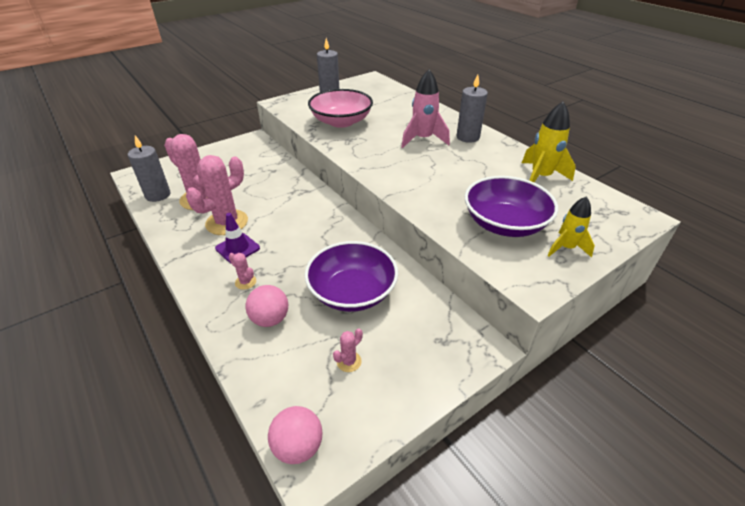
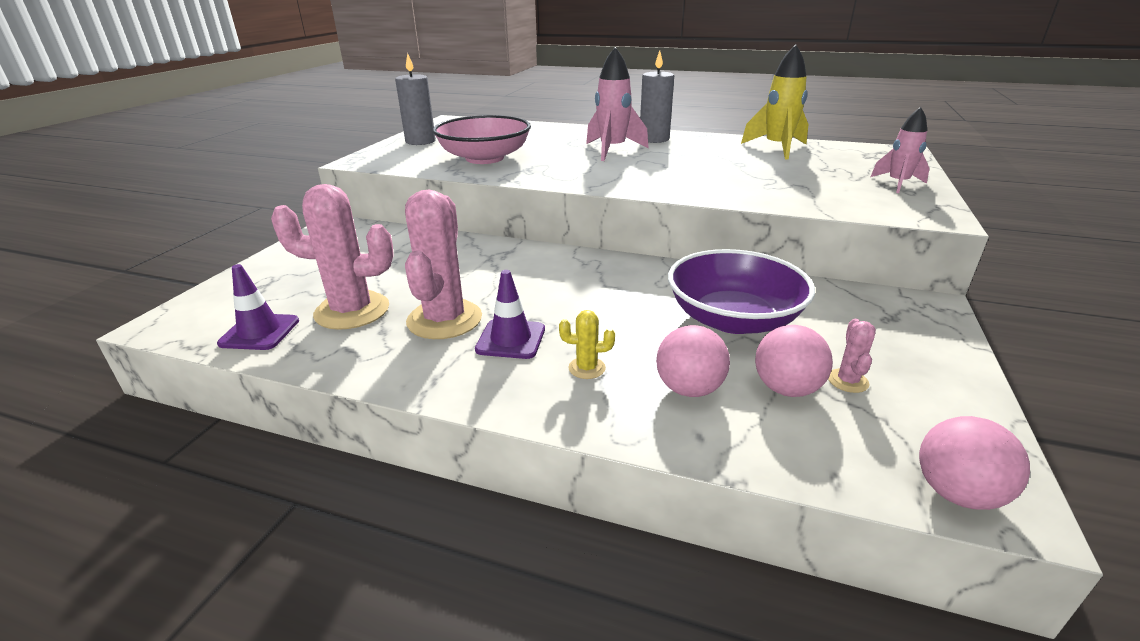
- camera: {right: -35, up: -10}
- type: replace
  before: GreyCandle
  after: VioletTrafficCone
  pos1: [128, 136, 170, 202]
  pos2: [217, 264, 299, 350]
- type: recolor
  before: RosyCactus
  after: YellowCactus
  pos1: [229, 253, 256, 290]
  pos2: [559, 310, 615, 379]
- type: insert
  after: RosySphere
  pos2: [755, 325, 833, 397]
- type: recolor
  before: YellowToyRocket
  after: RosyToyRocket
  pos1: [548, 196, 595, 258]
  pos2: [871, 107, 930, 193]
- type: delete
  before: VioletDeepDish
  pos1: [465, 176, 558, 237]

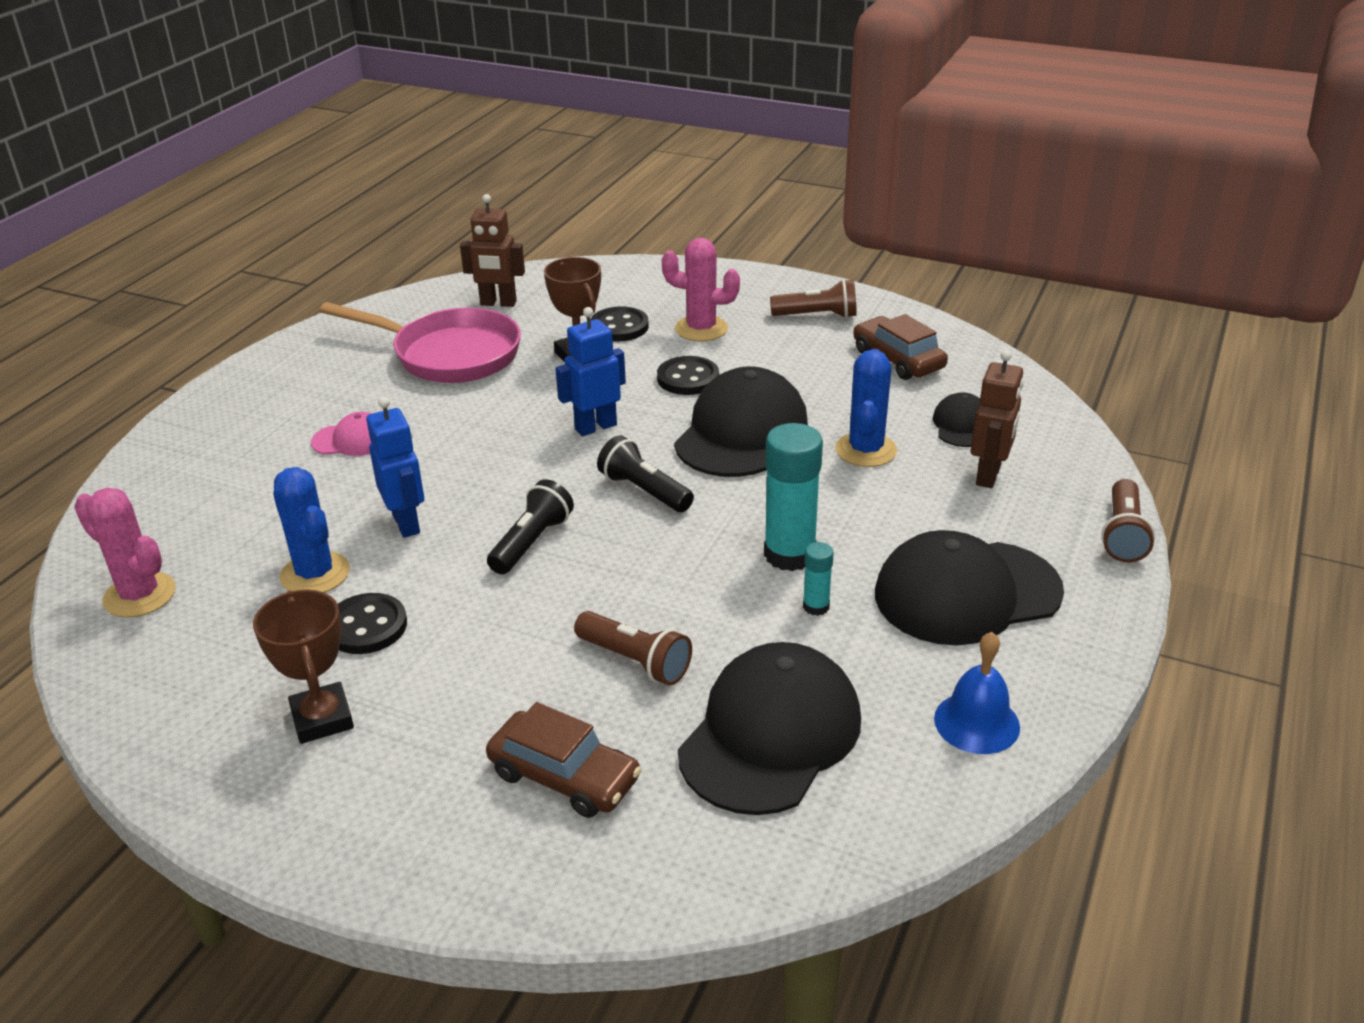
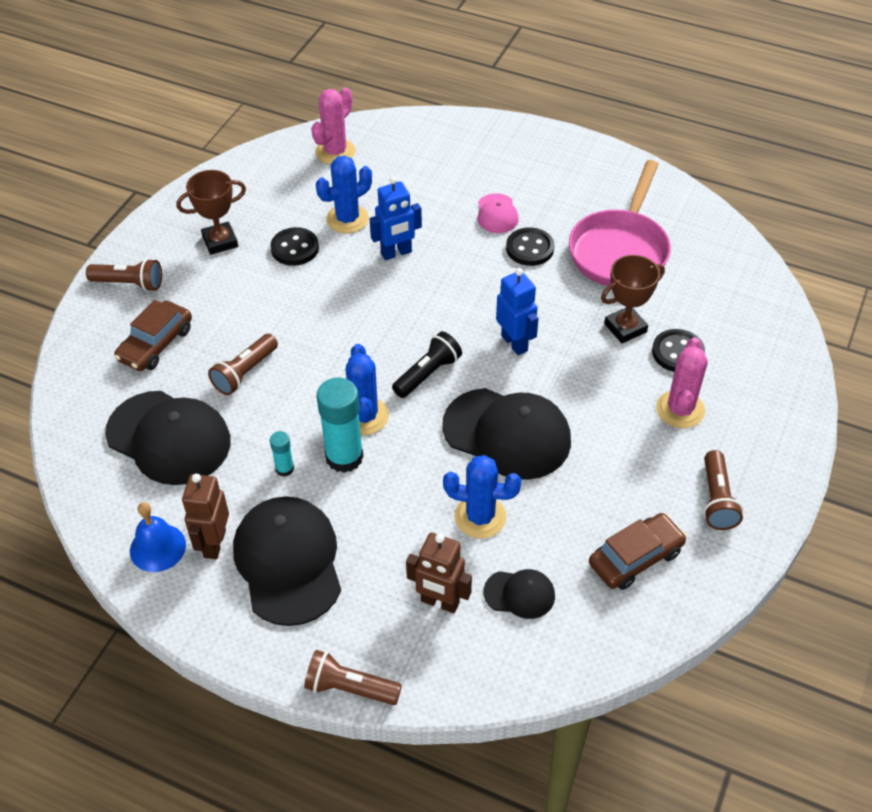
- camera: {right: 90, up: 15}
- type: insert
  after: DarkBrownTorch
  pos2: [86, 258, 162, 292]
- type: move
  before: DarkBrownRobotFigure
  pos1: [460, 194, 525, 307]
  pos2: [182, 474, 229, 559]
- type: insert
  after: RoyalBlueCactus
  pos2: [345, 344, 389, 435]
- type: move
  before: BlackShirtButton
  pos1: [657, 356, 719, 395]
  pos2: [506, 227, 554, 266]
- type: delete
  before: BlackTorch
  pos1: [487, 479, 574, 574]

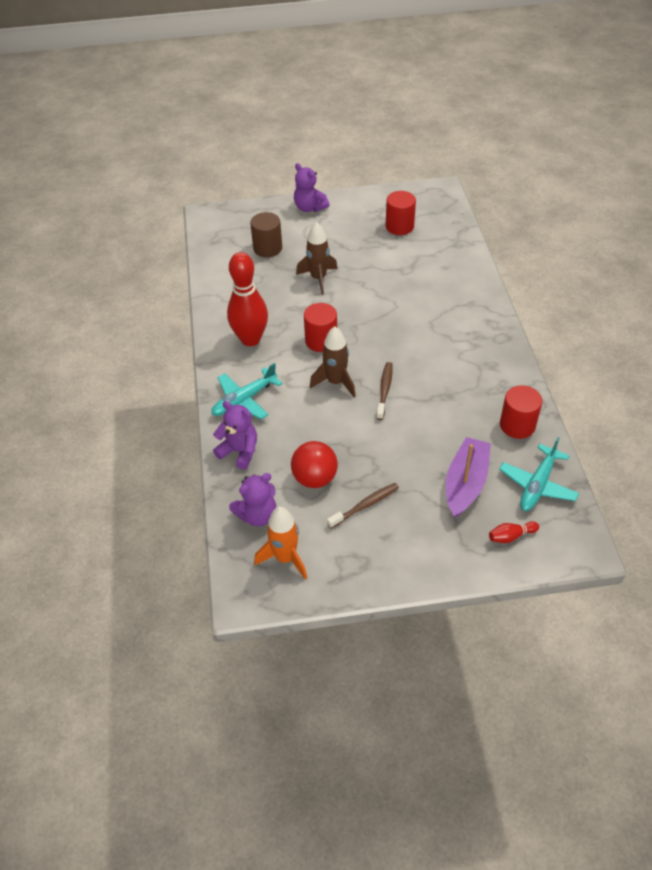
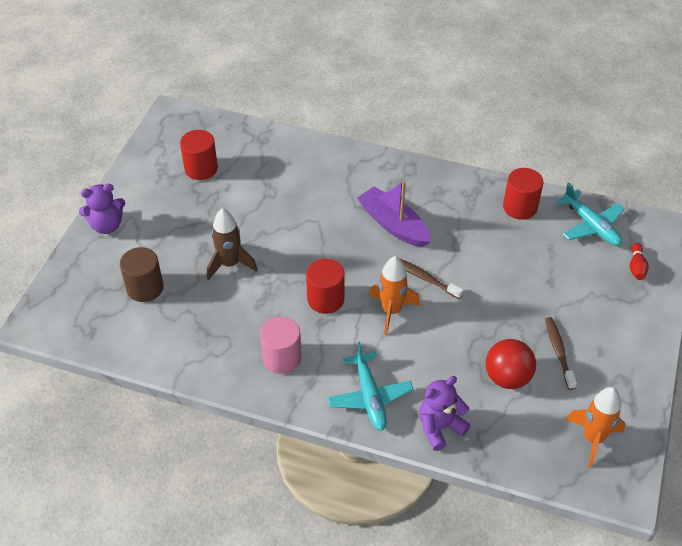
- camera: {right: -65, up: 0}
- type: replace
  before: RedSkittle
  after: RosySolidCylinder
  pos1: [227, 252, 268, 346]
  pos2: [260, 317, 302, 374]
- type: move
  before: VioletSailboat
  pos1: [446, 437, 491, 518]
  pos2: [357, 180, 431, 248]
- type: recolor
  before: DarkBrownToyRocket
  after: BrightOrangeToyRocket
  pos1: [310, 326, 356, 397]
  pos2: [369, 256, 420, 335]
- type: delete
  before: VioletTeddyBear
  pos1: [229, 473, 276, 526]

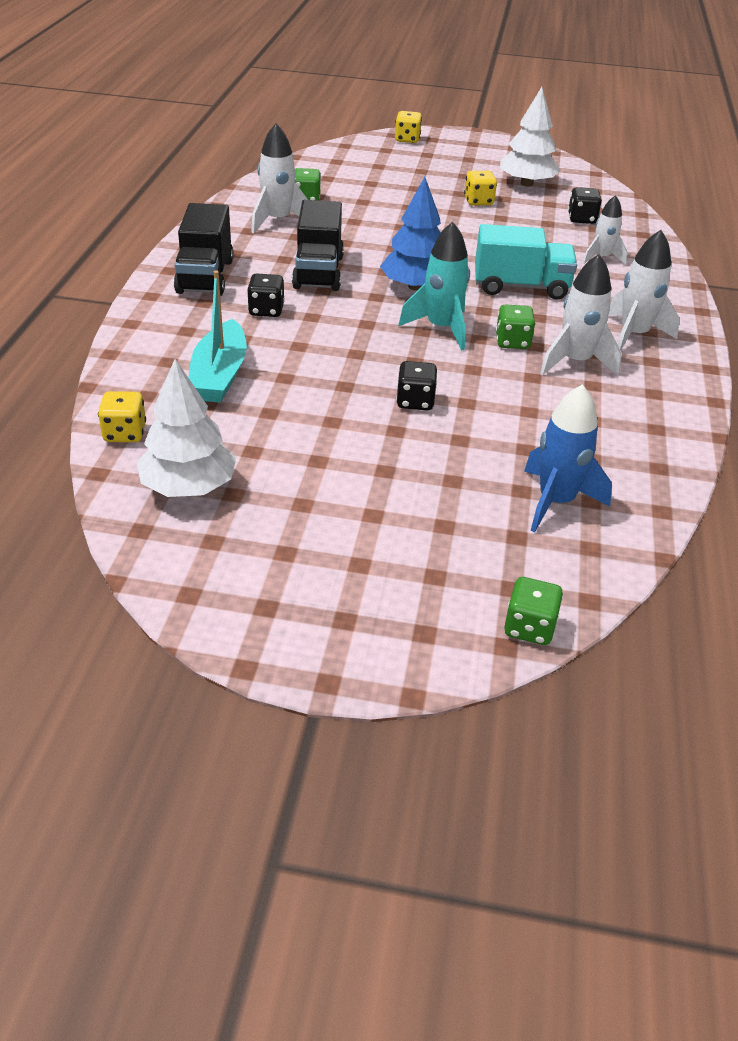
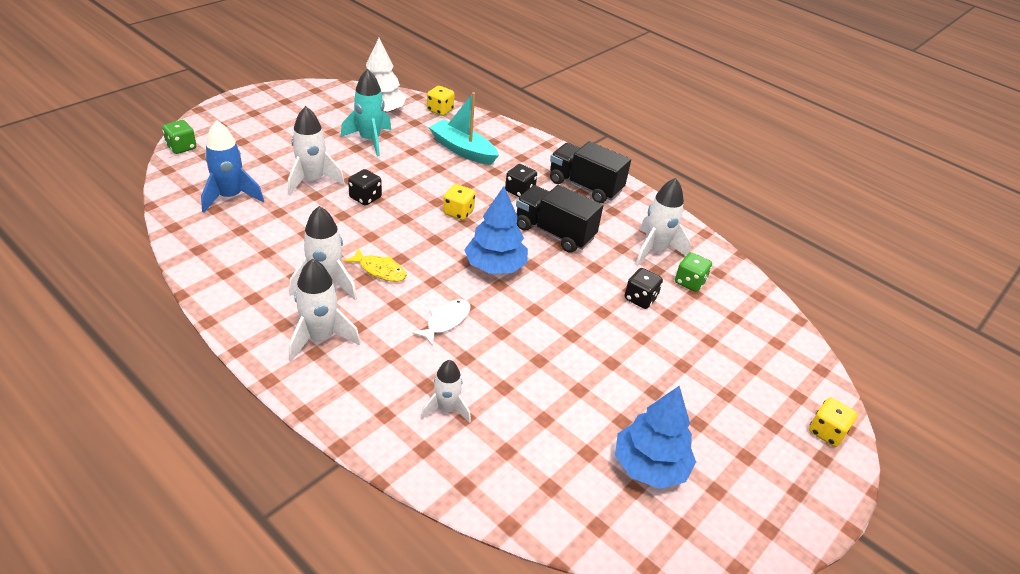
- camera: {right: 120, up: 0}
- type: insert
  after: PureWhiteToyRocket
  pos2: [288, 106, 345, 195]
- type: move
  before: TealToyRocket
  pos1: [399, 222, 470, 351]
  pos2: [341, 69, 391, 156]
- type: replace
  before: EmeraldGameDie
  after: YellowToyFish
  pos1: [496, 305, 535, 349]
  pos2: [344, 248, 407, 282]
- type: replace
  before: TealLorry
  after: PureWhiteToyFish
  pos1: [475, 224, 577, 300]
  pos2: [412, 299, 471, 346]
- type: move
  before: YellowGameDie
  pos1: [464, 171, 497, 205]
  pos2: [443, 184, 475, 220]
- type: recolor
  before: PureWhiteTree
  after: RoyalBlueTree
  pos1: [500, 87, 560, 187]
  pos2: [615, 386, 696, 489]
- type: move
  before: BlackGameDie
  pos1: [568, 187, 602, 224]
  pos2: [624, 268, 663, 309]

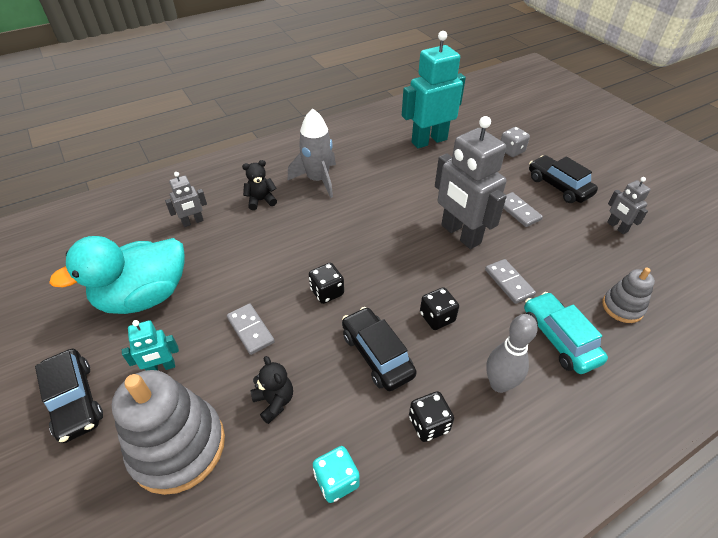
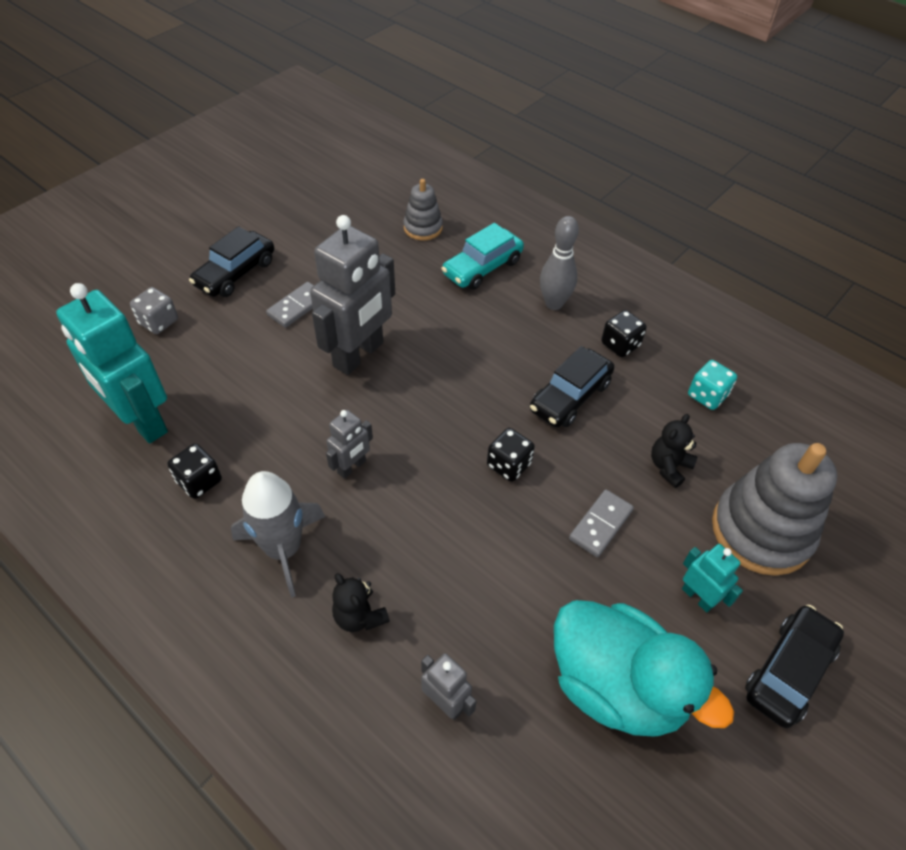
- camera: {right: -110, up: 5}
- type: move
  before: BlackGameDie
  pos1: [420, 287, 459, 330]
  pos2: [168, 443, 222, 499]
- type: move
  before: GreyRobotFigure
  pos1: [607, 177, 651, 234]
  pos2: [326, 410, 373, 479]
- type: delete
  before: GreyDominoPiece
  pos1: [485, 259, 536, 304]

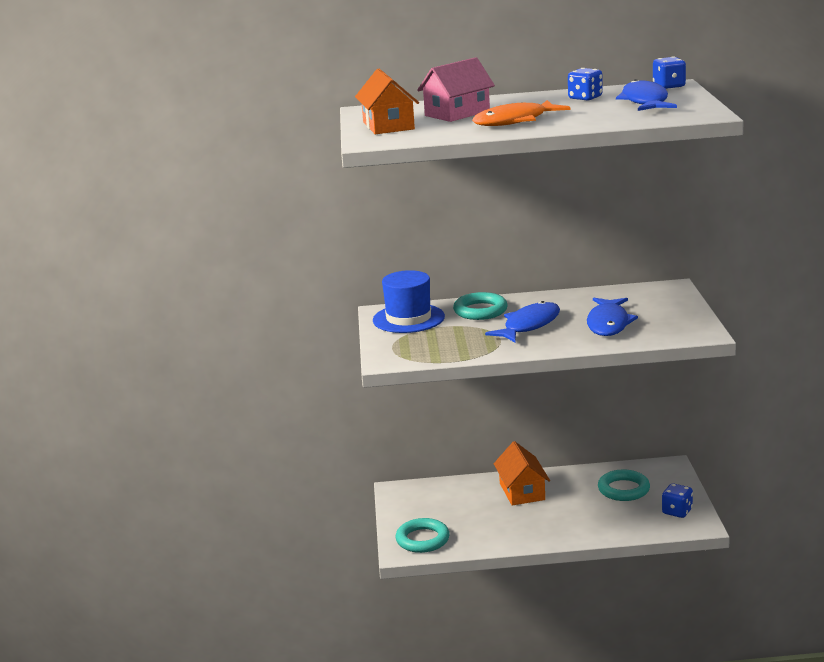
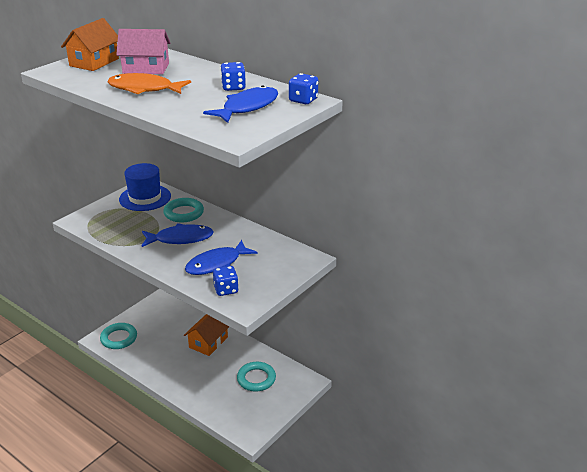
- camera: {right: 40, up: 10}
- type: move
  before: RoyalBlueGameDie
  pos1: [662, 483, 693, 518]
  pos2: [213, 266, 239, 296]

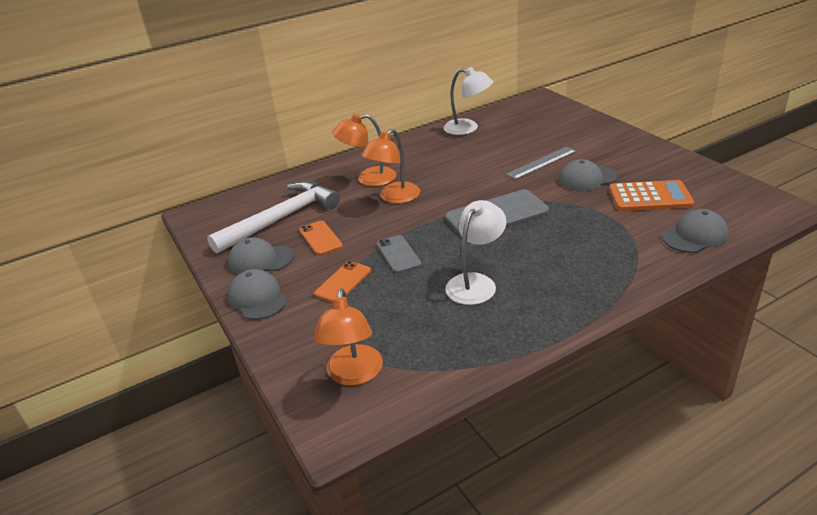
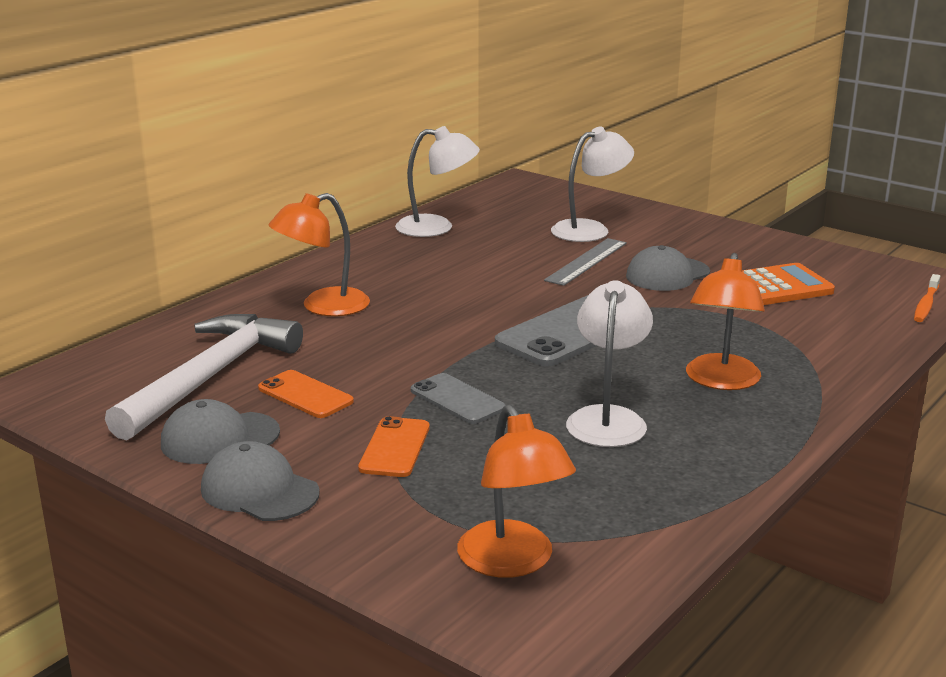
- camera: {right: -25, up: -10}
- type: insert
  after: PureWhiteReadingLamp
  pos2: [551, 127, 634, 242]
- type: move
  before: BrightOrangeReadingLamp
  pos1: [361, 129, 420, 204]
  pos2: [686, 253, 765, 390]
- type: insert
  after: BrightOrangeDentalBrush
  pos2: [914, 274, 940, 322]
- type: delete
  before: GreyPeakedCap
  pos1: [662, 209, 729, 253]

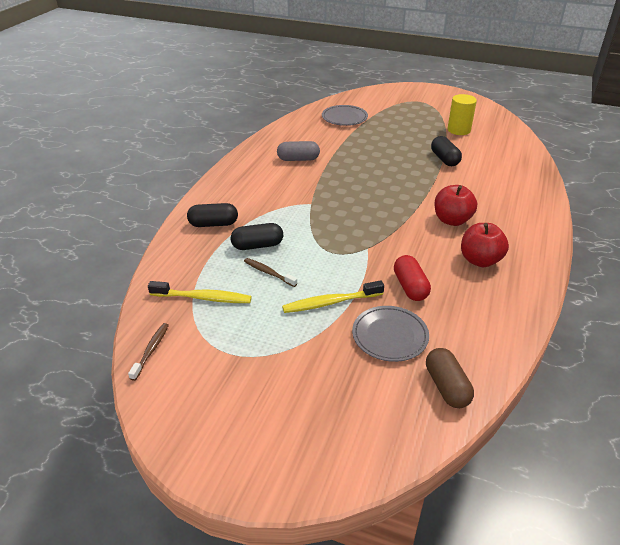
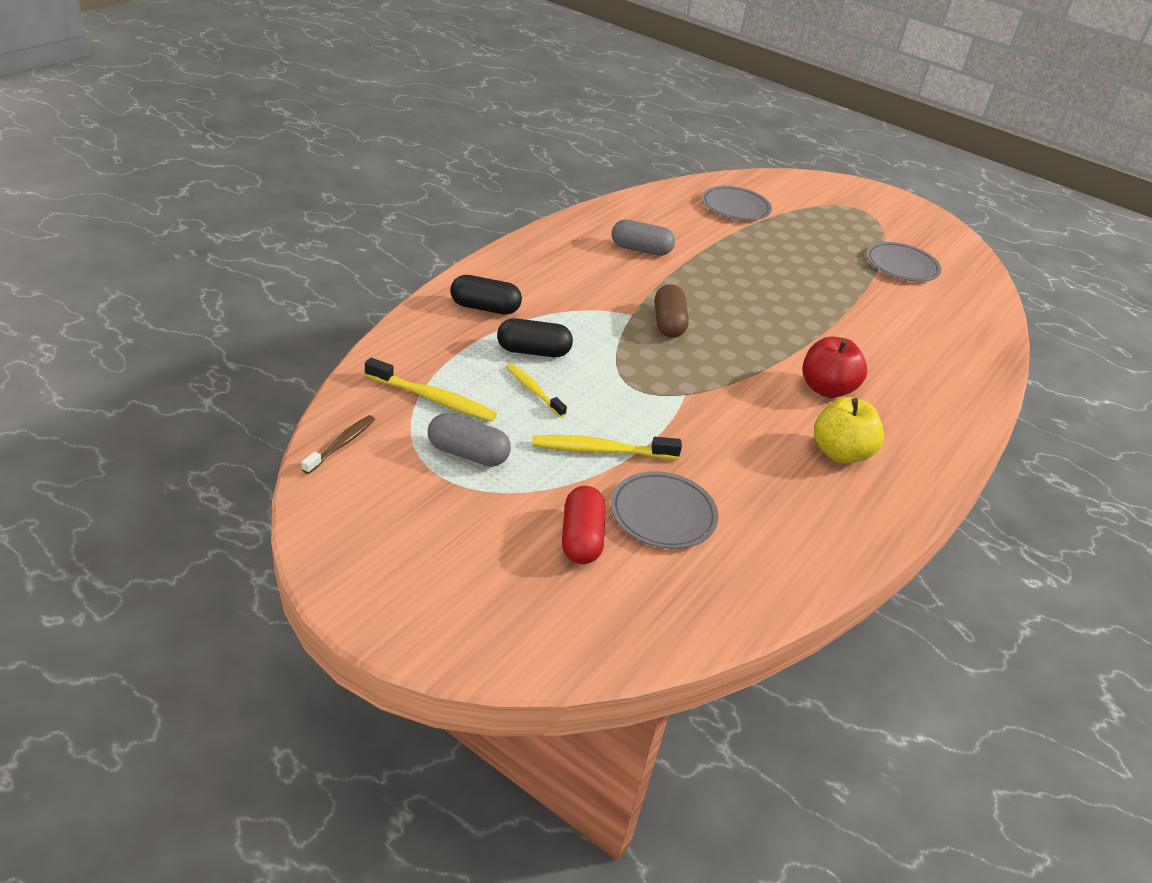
- camera: {right: 10, up: 0}
- type: insert
  after: GreyCapsule
  pos2: [428, 413, 511, 467]
- type: recolor
  before: DarkBrownDentalBrush
  after: YellowDentalBrush
  pos1: [244, 258, 297, 287]
  pos2: [506, 363, 567, 417]
- type: move
  before: RedCapsule
  pos1: [394, 255, 431, 301]
  pos2: [562, 486, 606, 564]
- type: move
  before: DarkBrownCapsule
  pos1: [426, 348, 474, 408]
  pos2: [655, 284, 689, 338]
- type: recolor
  before: RedAppleFruit
  after: YellowAppleFruit
  pos1: [461, 223, 509, 267]
  pos2: [814, 397, 884, 464]
- type: replace
  before: YellowSolidCylinder
  after: GreyDinnerPlate
  pos1: [447, 94, 477, 135]
  pos2: [866, 242, 941, 282]
- type: delete
  before: BlackCapsule
  pos1: [431, 136, 462, 166]

